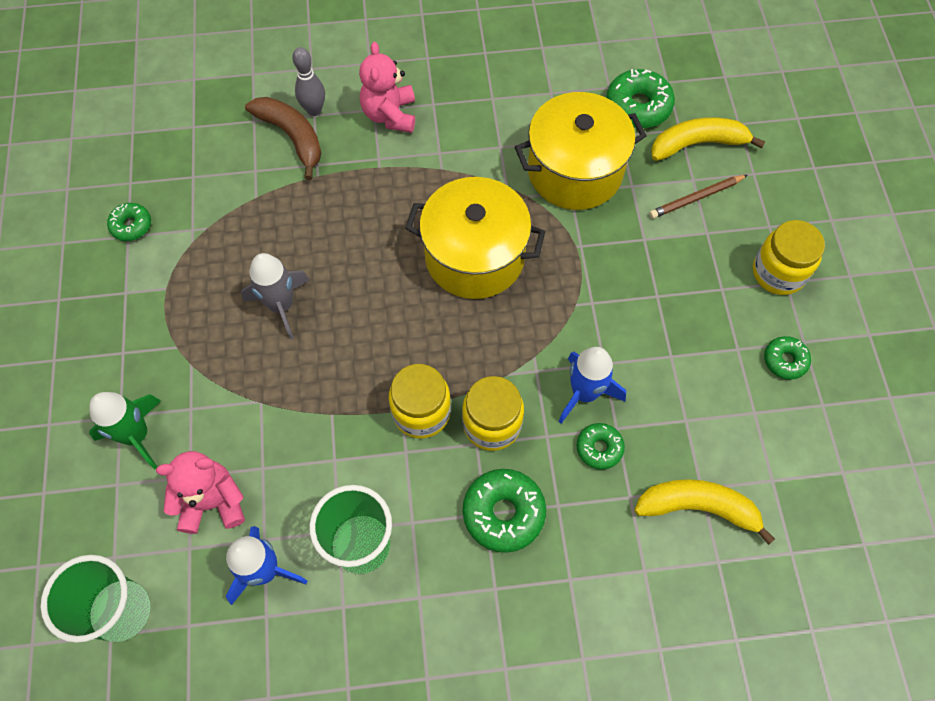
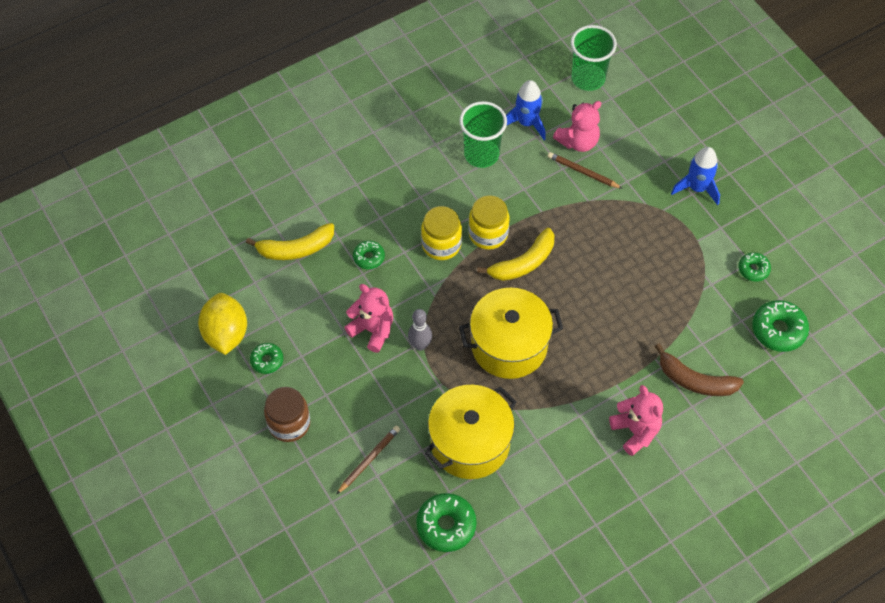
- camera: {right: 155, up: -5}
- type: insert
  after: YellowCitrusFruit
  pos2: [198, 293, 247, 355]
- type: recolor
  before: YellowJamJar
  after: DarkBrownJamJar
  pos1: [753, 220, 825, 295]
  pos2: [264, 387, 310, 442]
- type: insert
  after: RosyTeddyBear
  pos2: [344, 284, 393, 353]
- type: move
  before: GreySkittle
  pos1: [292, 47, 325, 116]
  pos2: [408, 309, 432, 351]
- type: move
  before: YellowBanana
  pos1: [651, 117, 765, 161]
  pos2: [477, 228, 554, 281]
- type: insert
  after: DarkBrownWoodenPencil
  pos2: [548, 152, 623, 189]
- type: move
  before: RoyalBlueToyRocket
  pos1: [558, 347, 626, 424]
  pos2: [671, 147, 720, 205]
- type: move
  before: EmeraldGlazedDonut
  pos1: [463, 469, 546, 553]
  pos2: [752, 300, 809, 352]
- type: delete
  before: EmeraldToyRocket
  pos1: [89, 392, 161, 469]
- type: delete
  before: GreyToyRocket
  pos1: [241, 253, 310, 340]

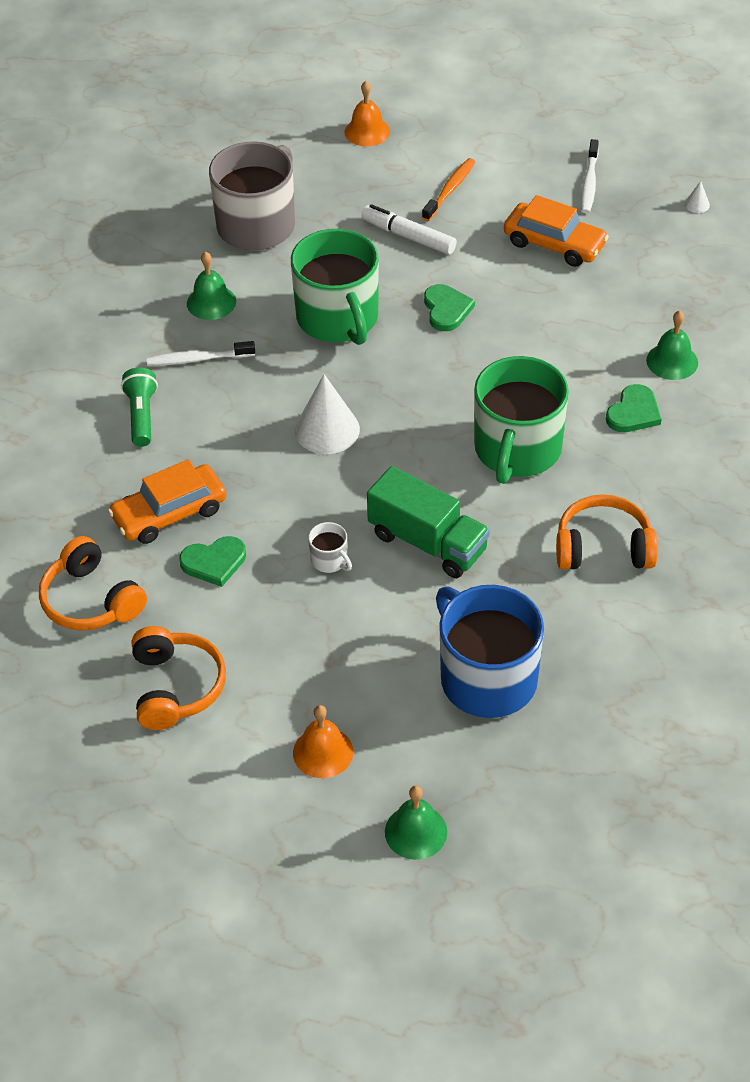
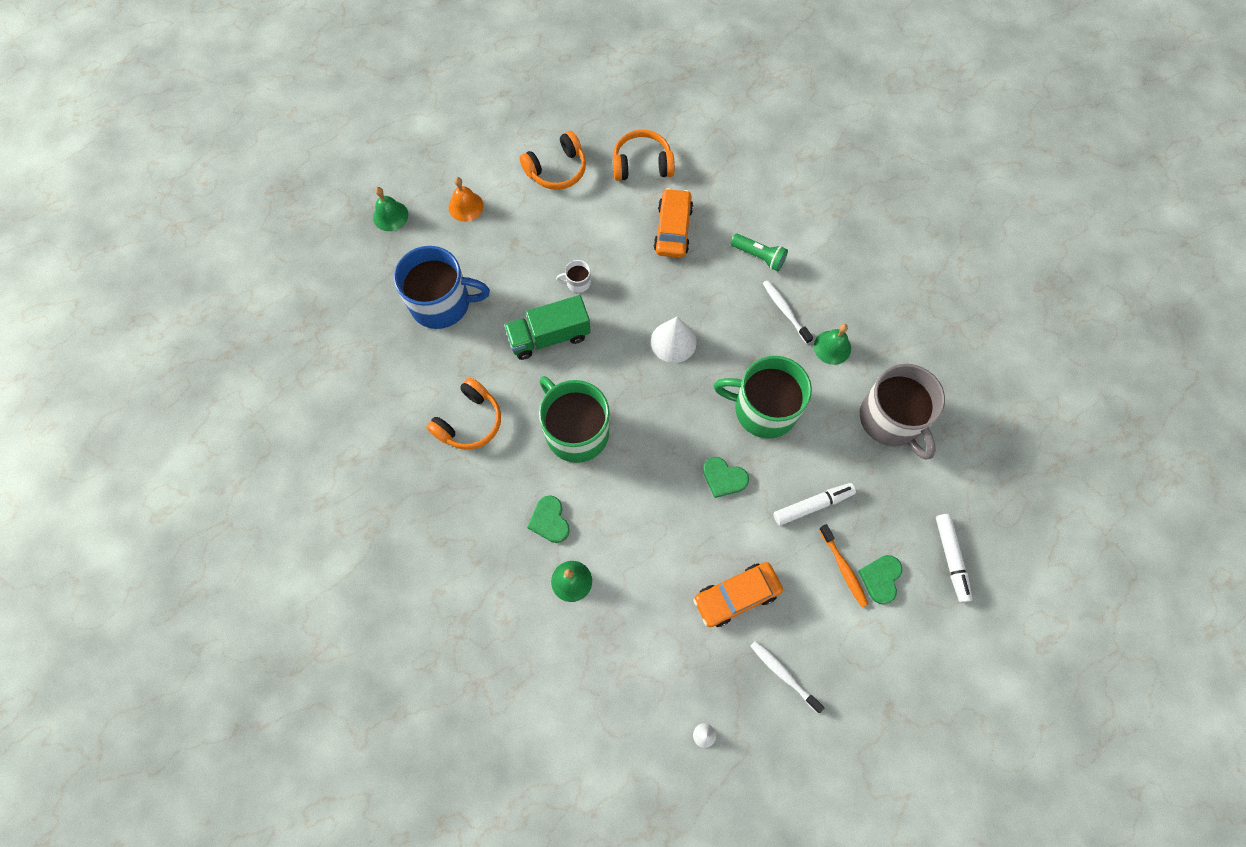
- camera: {right: 125, up: 20}
- type: rotate
  before: BrightOrangeOverEarHeadphones
  pos1: [132, 626, 226, 730]
  pos2: [520, 131, 586, 190]
  turn: -60
- type: rotate
  before: PureWhiteDentalBrush
  pos1: [147, 341, 255, 366]
  pos2: [763, 280, 813, 344]
  turn: -60
- type: move
  before: EmeraldHeartShape
  pos1: [179, 536, 246, 587]
  pos2: [858, 555, 902, 605]
- type: replace
  before: BrightOrangeHandBell
  after: PureWhiteMarkerPen
  pos1: [344, 81, 390, 147]
  pos2: [936, 514, 973, 603]

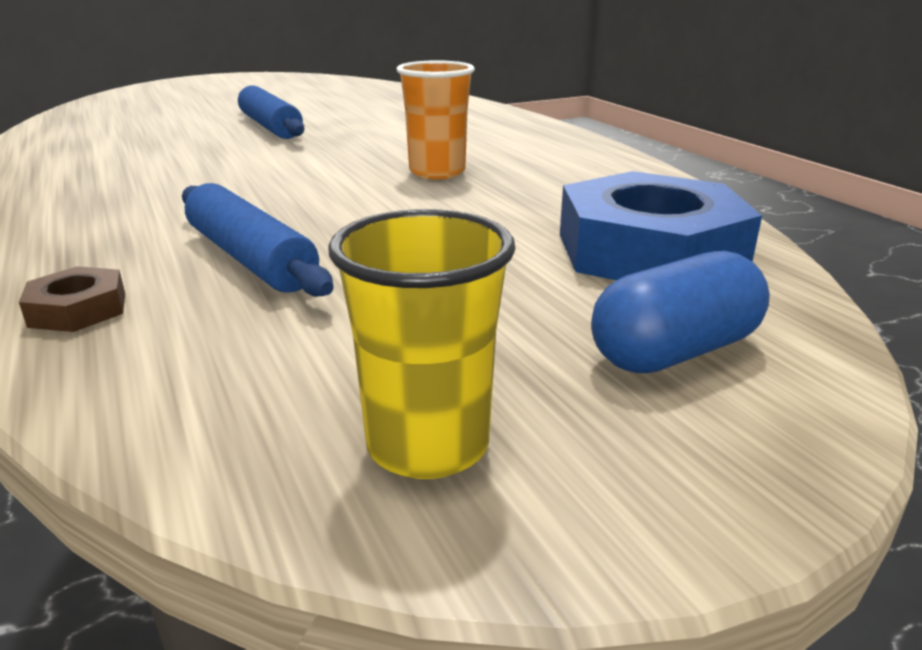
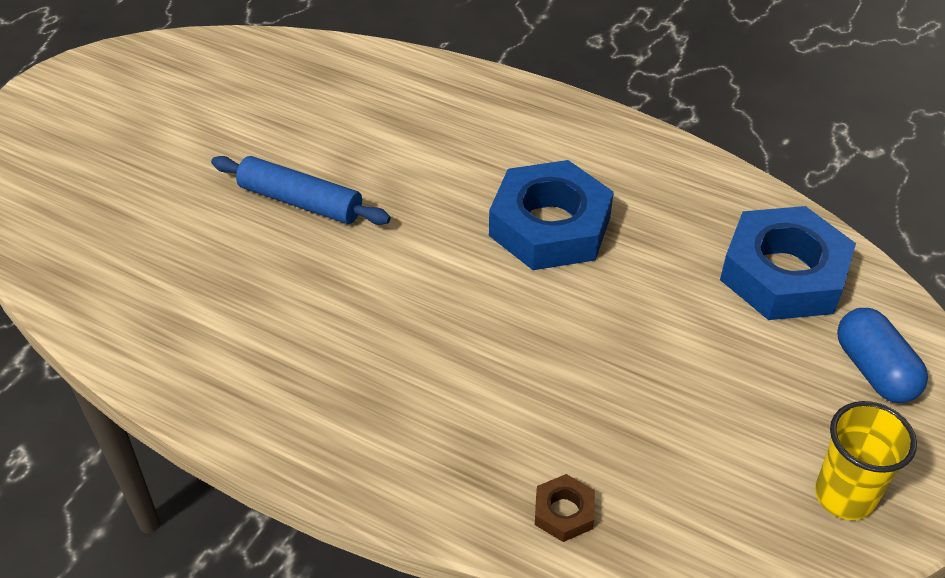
- camera: {right: -35, up: 20}
- type: replace
  before: BrightOrangeTumbler
  after: RoyalBlueNut
  pos1: [397, 61, 475, 179]
  pos2: [489, 160, 614, 270]
- type: rotate
  before: RoyalBlueCapsule
  pos1: [591, 251, 770, 373]
  pos2: [837, 308, 928, 403]
  turn: -45
- type: delete
  before: RoyalBluePastryRoller
  pos1: [182, 183, 334, 297]

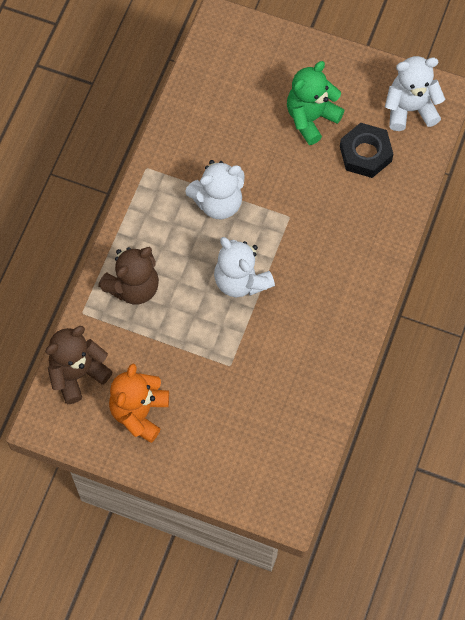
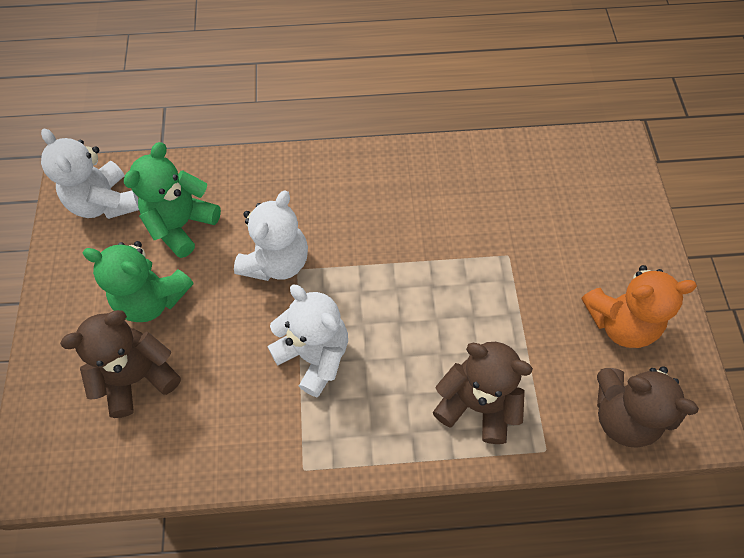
- camera: {right: -115, up: -5}
- type: insert
  after: DarkBrownTeddyBear
  pos2: [60, 310, 181, 418]
- type: replace
  before: BlackNut
  after: EmeraldTeddyBear
  pos1: [340, 123, 393, 178]
  pos2: [124, 142, 221, 258]
- type: move
  before: PureWhiteTeddyBear
  pos1: [214, 237, 275, 297]
  pos2: [234, 191, 308, 281]

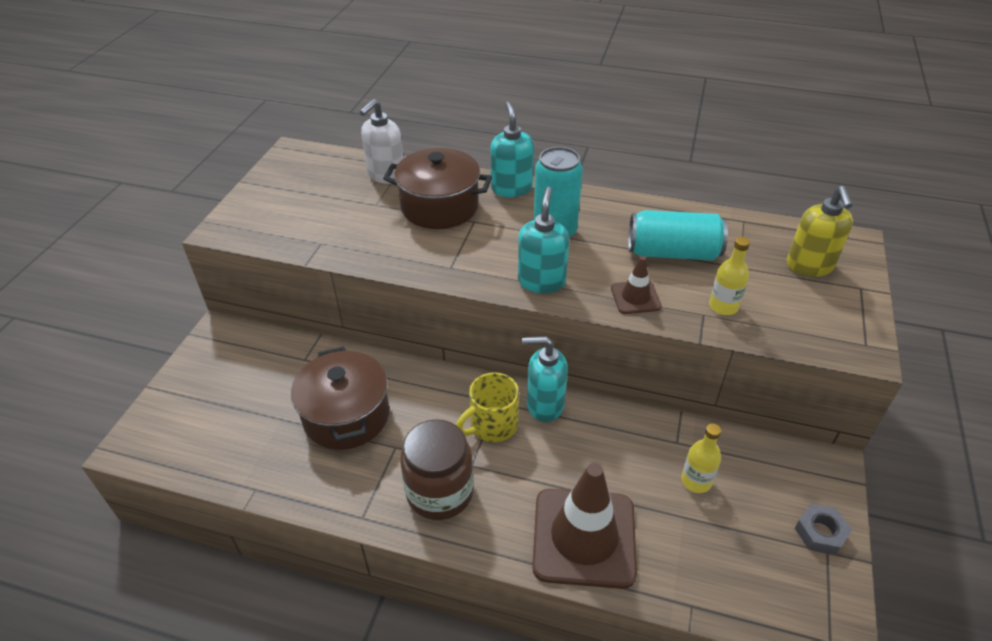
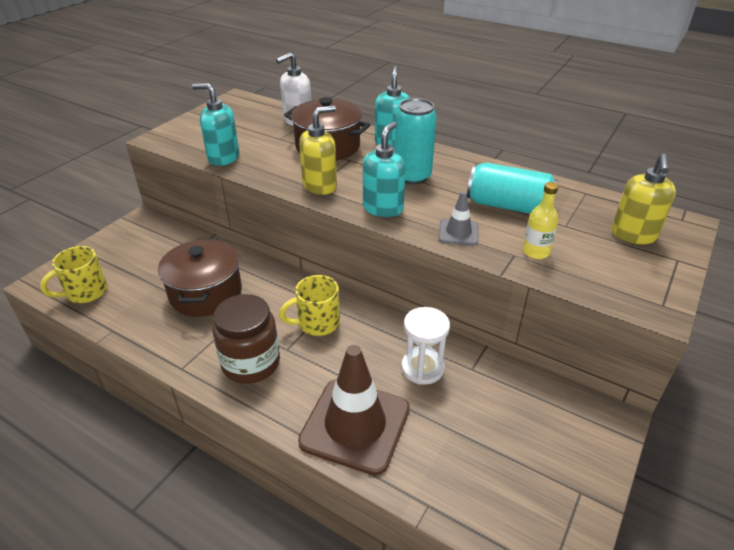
- camera: {right: 15, up: -5}
- type: insert
  after: YellowCoffeeMug
  pos2: [40, 246, 108, 303]
- type: move
  before: TealPumpBottle
  pos1: [522, 336, 568, 422]
  pos2: [192, 83, 239, 166]
- type: insert
  after: YellowPumpBottle
  pos2: [299, 105, 337, 195]
- type: insert
  after: PureWhiteSandglass
  pos2: [401, 307, 450, 385]
- type: recolor
  before: DarkBrownTrafficCone
  after: GreyTrafficCone
  pos1: [611, 256, 662, 314]
  pos2: [439, 191, 479, 245]
- type: delete
  before: YellowBottle
  pos1: [681, 423, 721, 493]
- type: delete
  before: GreyNut
  pos1: [795, 504, 852, 555]

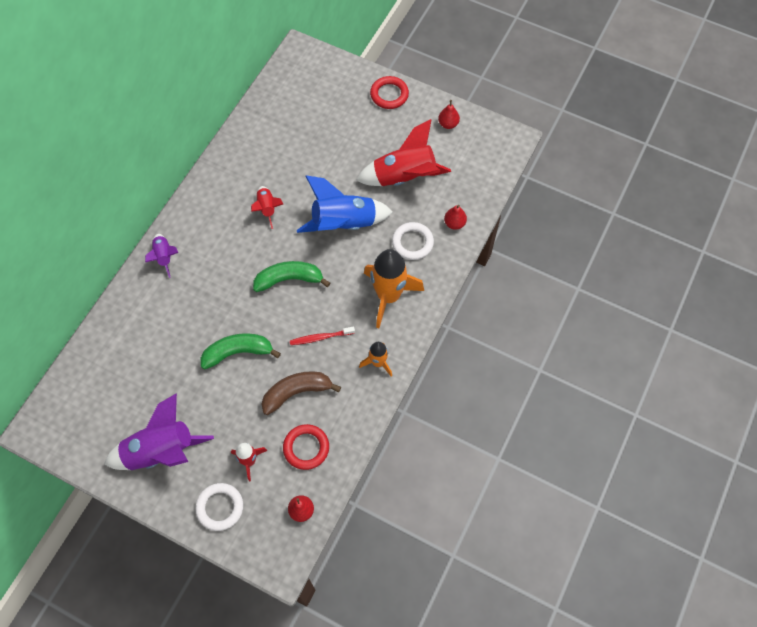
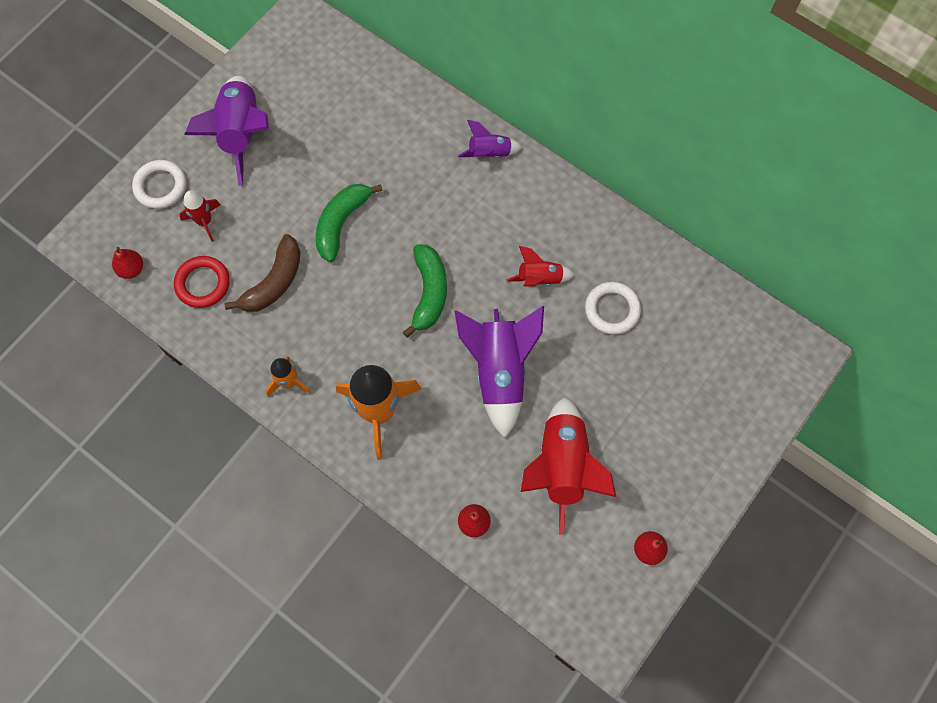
- camera: {right: 100, up: 5}
- type: rotate
  before: DarkBrownBanana
  pos1: [261, 371, 341, 415]
  pos2: [224, 234, 300, 312]
  turn: 45
- type: rotate
  before: EmeraldBanana
  pos1: [201, 333, 281, 370]
  pos2: [316, 184, 383, 262]
  turn: -150
- type: recolor
  before: RoyalBlueToyRocket
  after: VioletToyRocket
  pos1: [297, 175, 393, 233]
  pos2: [454, 306, 544, 438]
- type: move
  before: PureWhiteTorus
  pos1: [392, 222, 434, 260]
  pos2: [585, 282, 641, 335]
- type: delete
  before: RedDentalBrush
  pos1: [290, 327, 355, 345]
- type: delete
  before: RedTorus
  pos1: [370, 76, 409, 109]

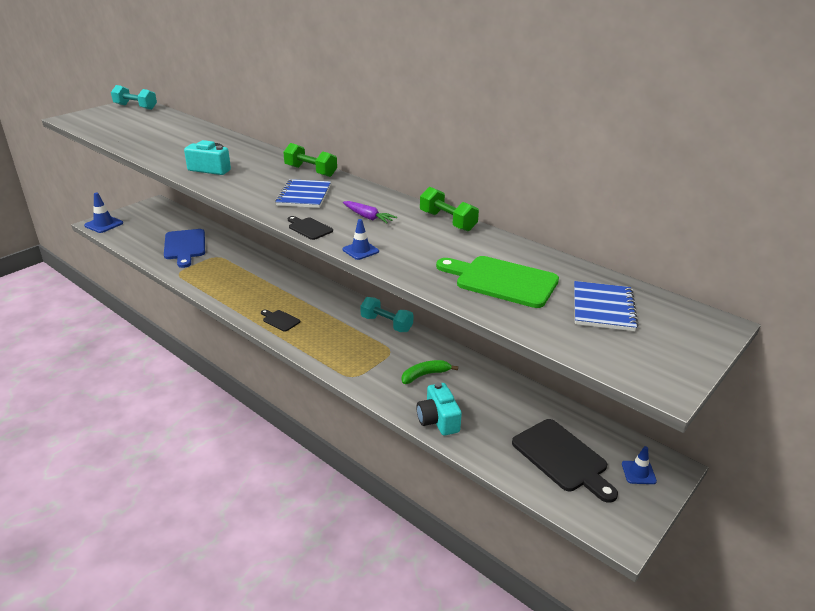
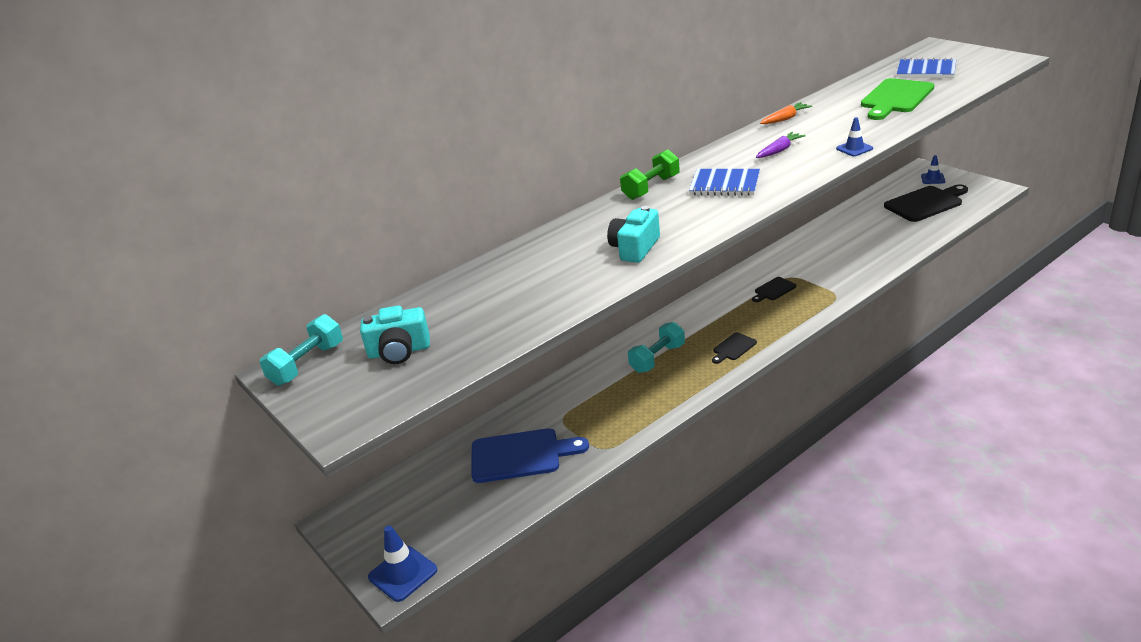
- camera: {right: -75, up: 0}
- type: move
  before: TealPhotoCamera
  pos1: [416, 382, 462, 436]
  pos2: [360, 305, 430, 364]
- type: move
  before: TealFreeWeight
  pos1: [360, 297, 413, 332]
  pos2: [628, 322, 685, 373]
- type: move
  before: BlackCuttingBoard
  pos1: [288, 216, 333, 240]
  pos2: [752, 277, 796, 302]
- type: replace
  before: EmeraldFreeWeight
  after: BrightOrangeRootVegetable
  pos1: [420, 187, 479, 231]
  pos2: [760, 102, 812, 124]
- type: delete
  before: EmeraldBanana
  pos1: [402, 360, 458, 384]

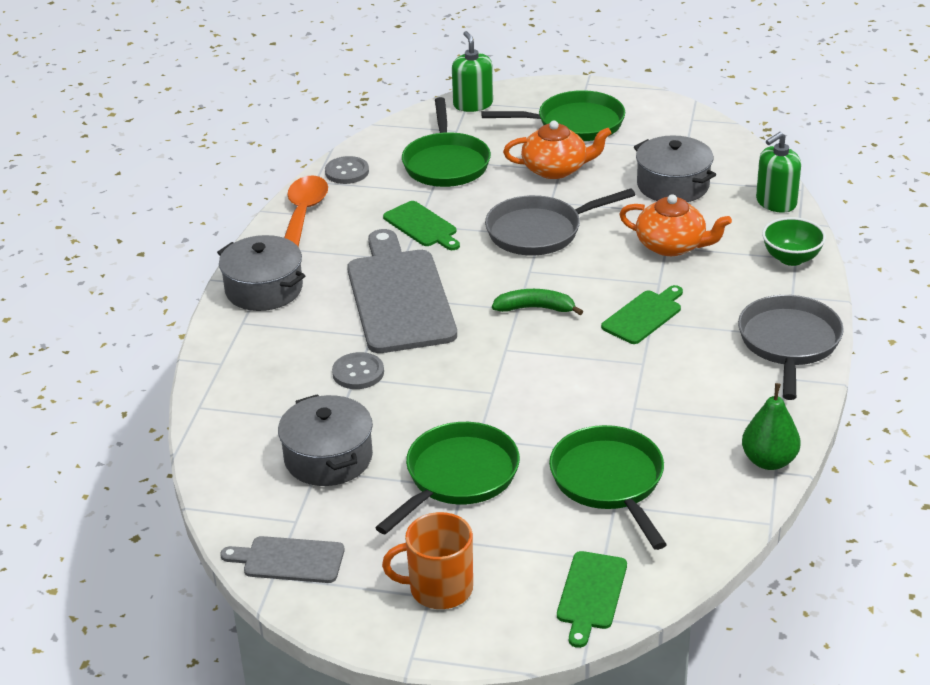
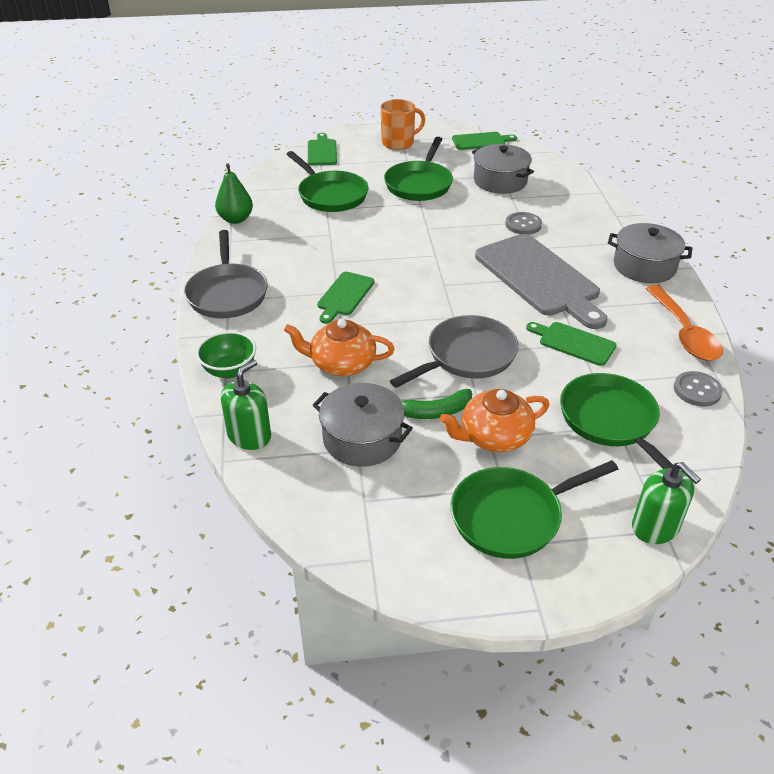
- camera: {right: 160, up: 5}
- type: move
  before: EmeraldBanana
  pos1: [492, 289, 583, 315]
  pos2: [401, 389, 472, 419]
- type: recolor
  before: GreyCuttingBoard
  after: EmeraldCuttingBoard
  pos1: [220, 536, 345, 583]
  pos2: [452, 132, 517, 150]

